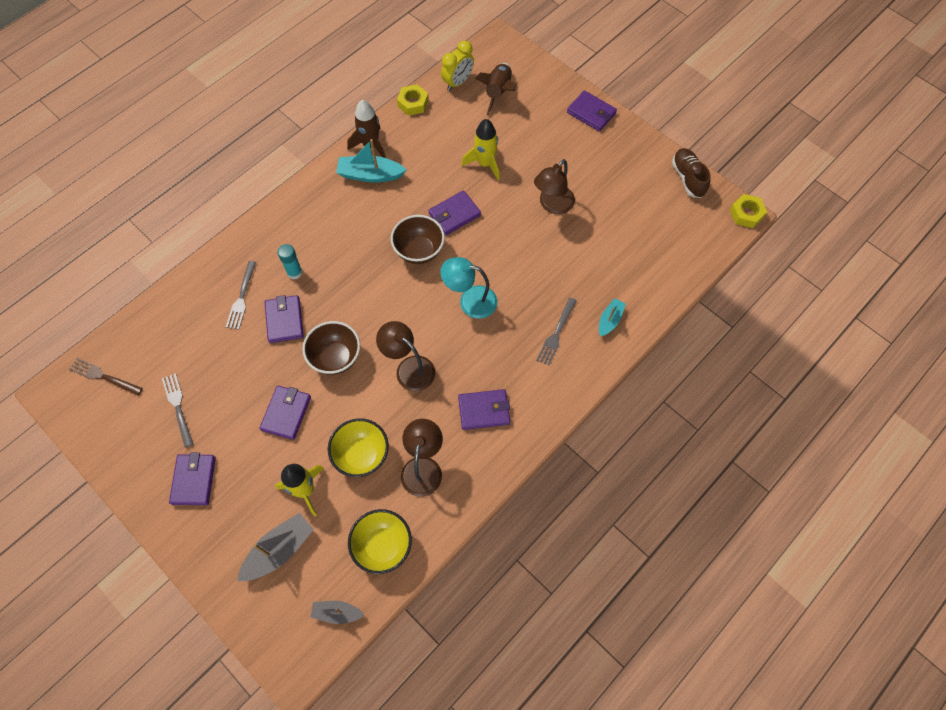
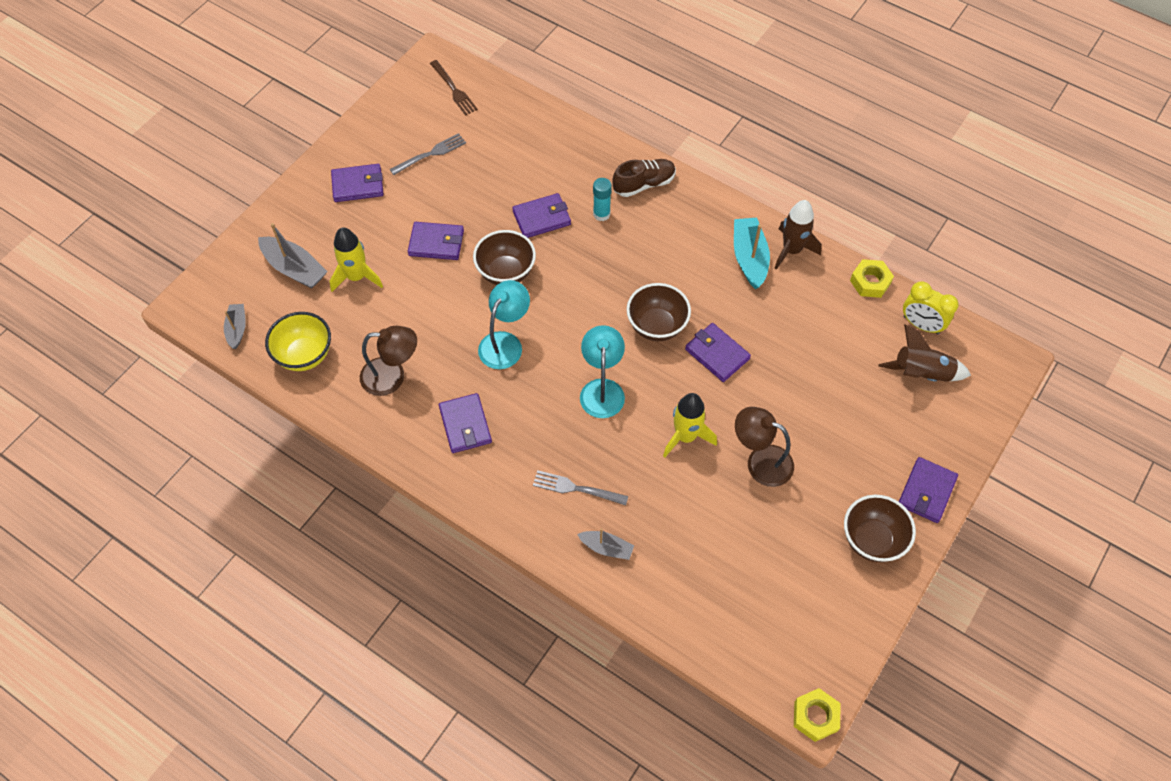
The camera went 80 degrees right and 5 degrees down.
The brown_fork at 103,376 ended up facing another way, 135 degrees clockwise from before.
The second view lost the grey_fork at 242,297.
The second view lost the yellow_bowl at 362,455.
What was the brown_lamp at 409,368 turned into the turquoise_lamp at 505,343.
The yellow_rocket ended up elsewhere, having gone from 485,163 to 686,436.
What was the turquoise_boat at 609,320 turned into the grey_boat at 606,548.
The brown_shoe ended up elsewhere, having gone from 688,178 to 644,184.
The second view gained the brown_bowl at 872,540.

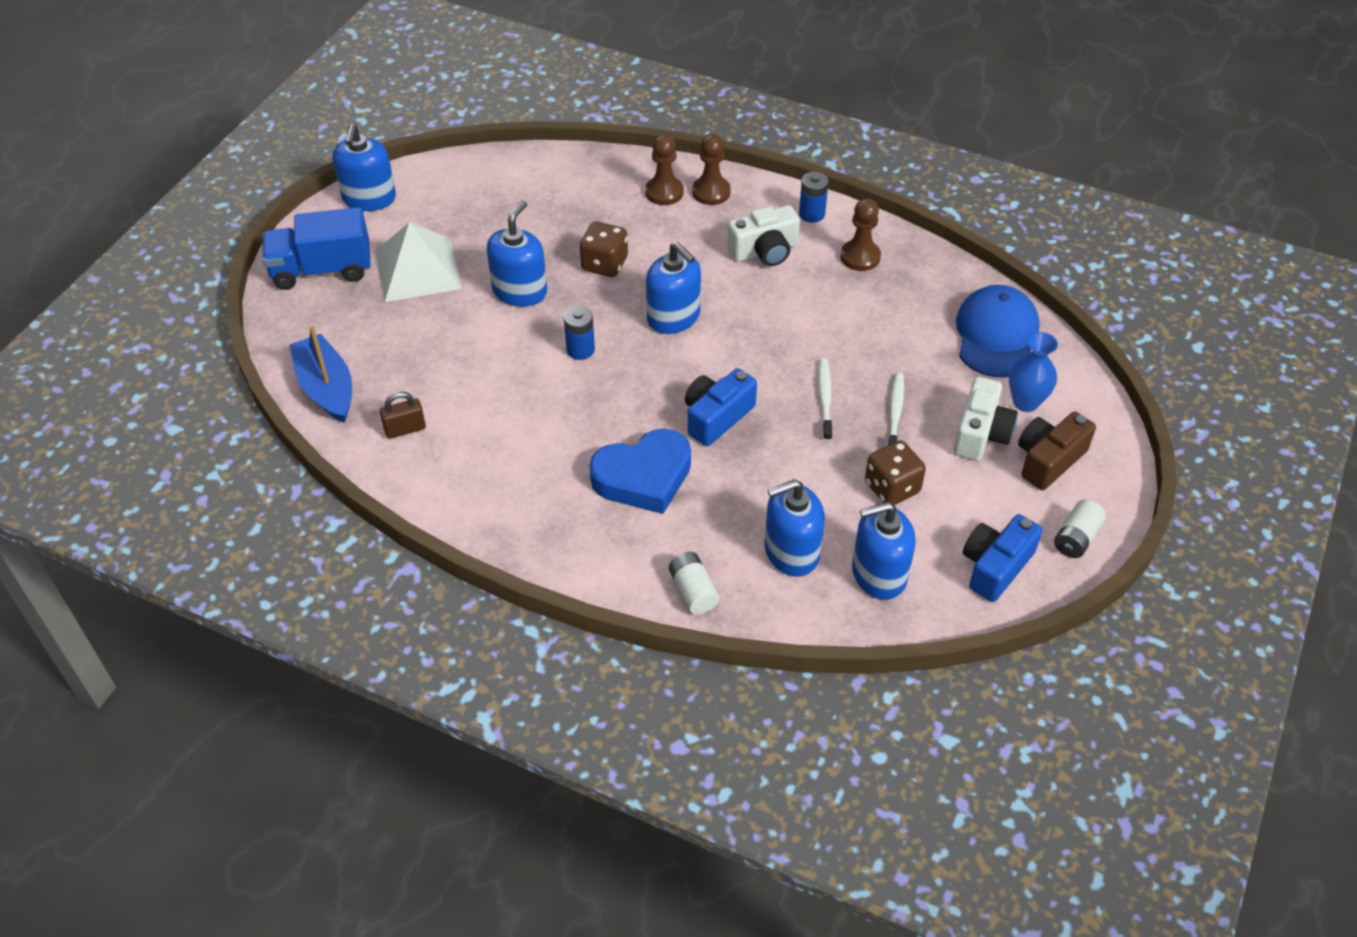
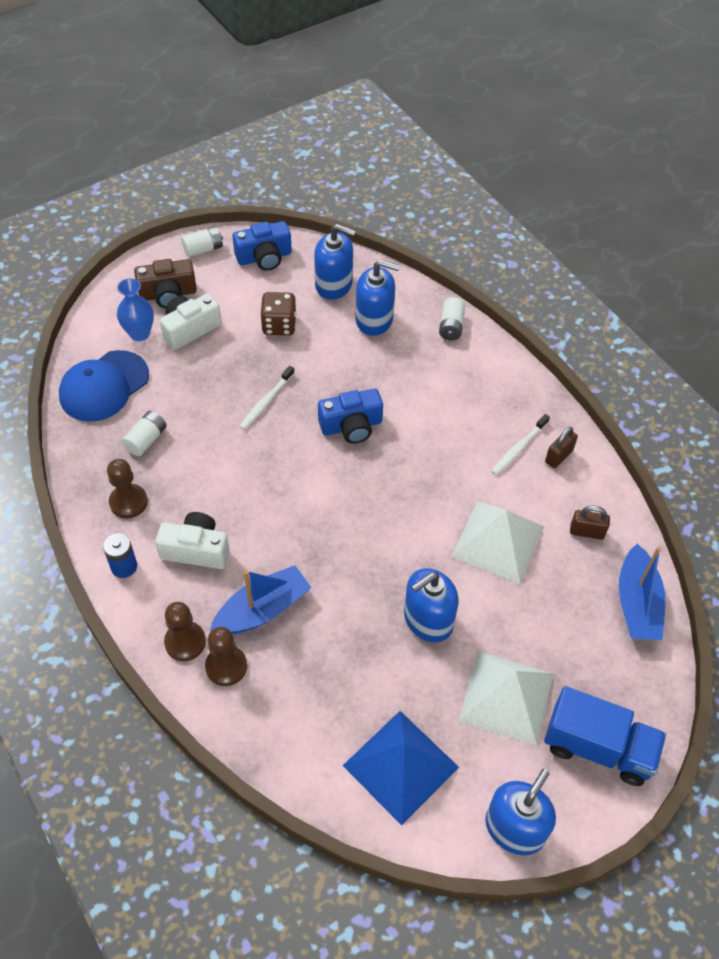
The camera went 150 degrees left and 5 degrees up.
The second view lost the blue_battery at 580,350.
The second view lost the brown_dice at 604,264.
The second view lost the blue_heart at 643,477.
The second view lost the blue_soap_dispenser at 673,317.
The white_toothbrush ended up elsewhere, having gone from 895,413 to 518,448.
The second view gained the white_battery at 146,440.
The second view gained the blue_boat at 262,610.
The second view gained the blue_pyramid at 400,766.
The second view gained the white_pyramid at 498,541.
The second view gained the brown_padlock at 558,456.

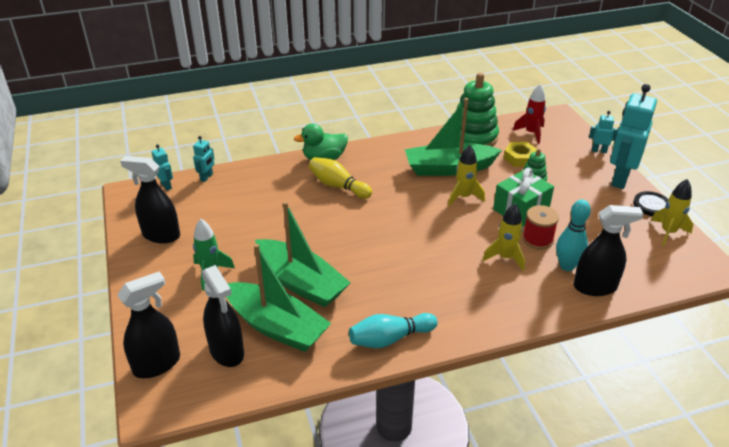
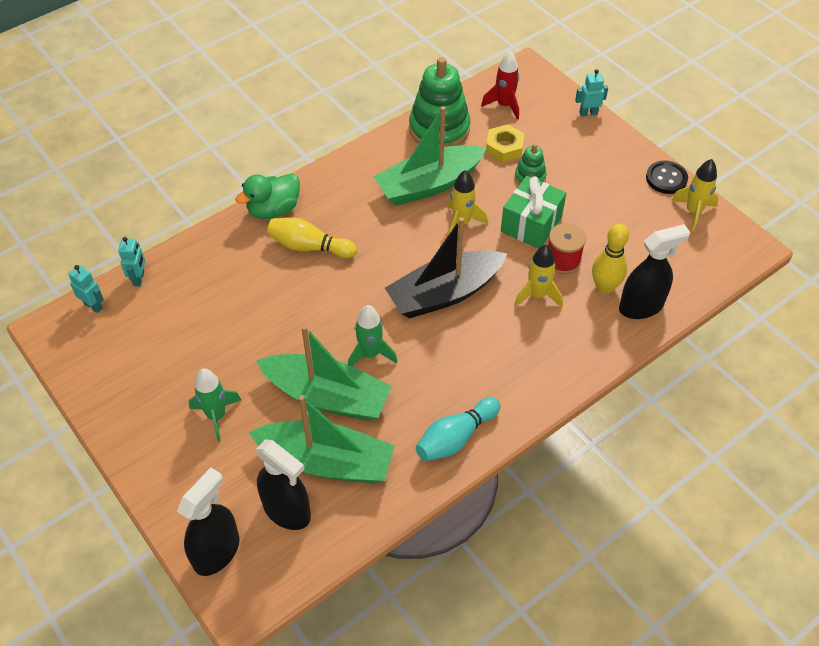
The camera went 20 degrees left and 15 degrees up.
The second view lost the black_spray_bottle at 161,235.
What was the turquoise_bowling_pin at 567,266 turned into the yellow_bowling_pin at 604,287.
The second view lost the turquoise_robot at 619,179.
The second view gained the green_rocket at 370,354.
The second view gained the black_boat at 445,293.

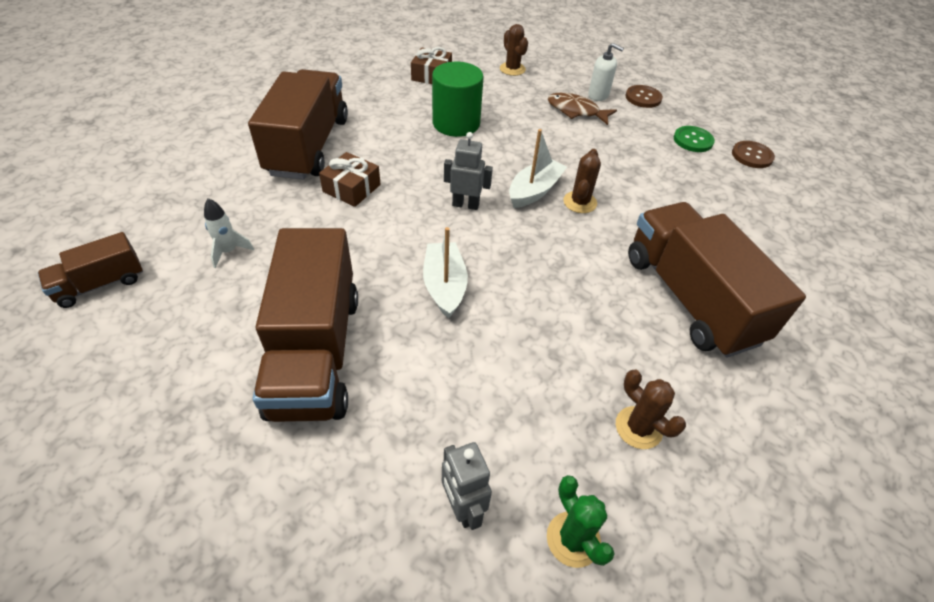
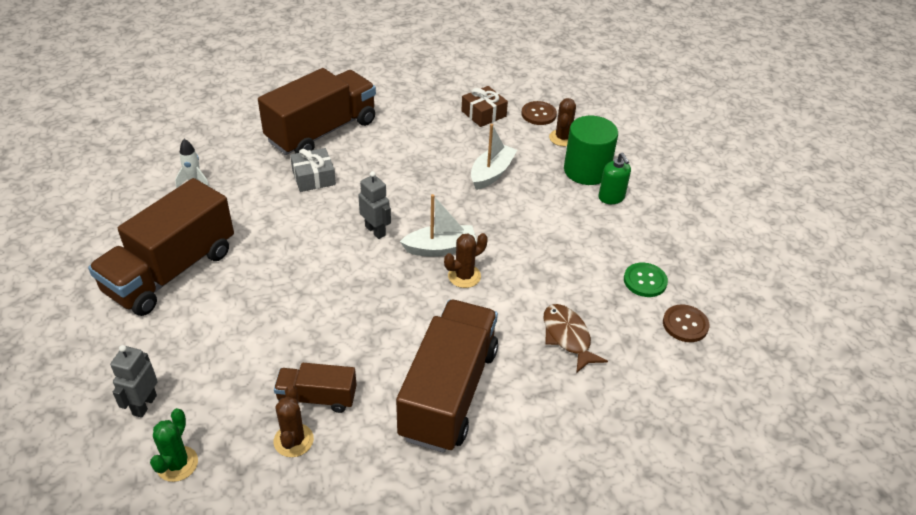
The camera went 40 degrees right and 5 degrees down.
The brown_truck ended up elsewhere, having gone from 100,284 to 317,398.
What was the brown_gift at 352,188 turned into the grey_gift at 313,177.
The white_boat ended up elsewhere, having gone from 444,286 to 491,173.
The green_cylinder ended up elsewhere, having gone from 456,123 to 586,170.
The brown_fish ended up elsewhere, having gone from 576,111 to 567,337.
What was the white_soap_dispenser at 598,95 turned into the green_soap_dispenser at 611,197.
The brown_button ended up elsewhere, having gone from 643,98 to 538,114.

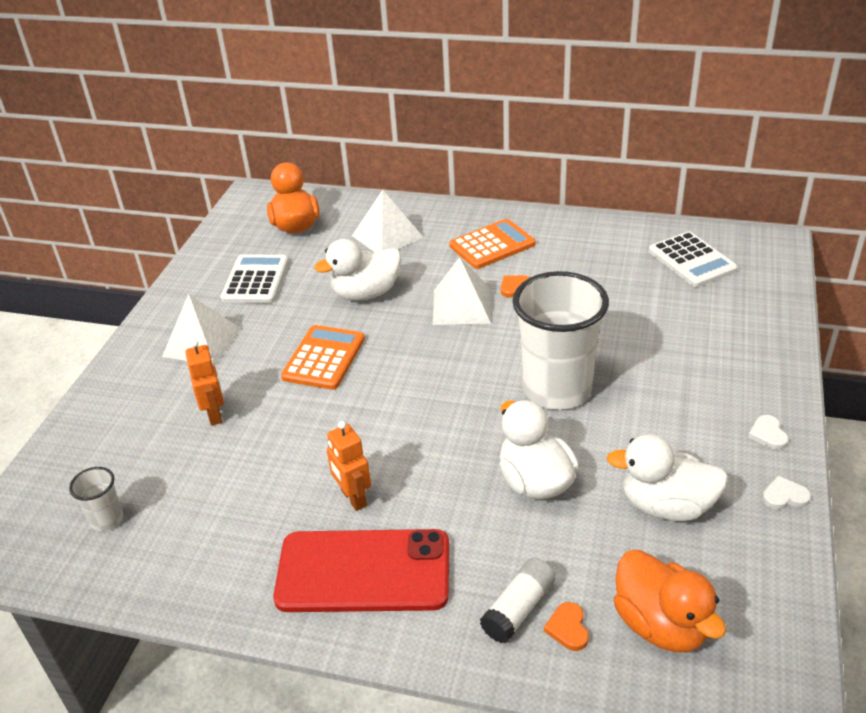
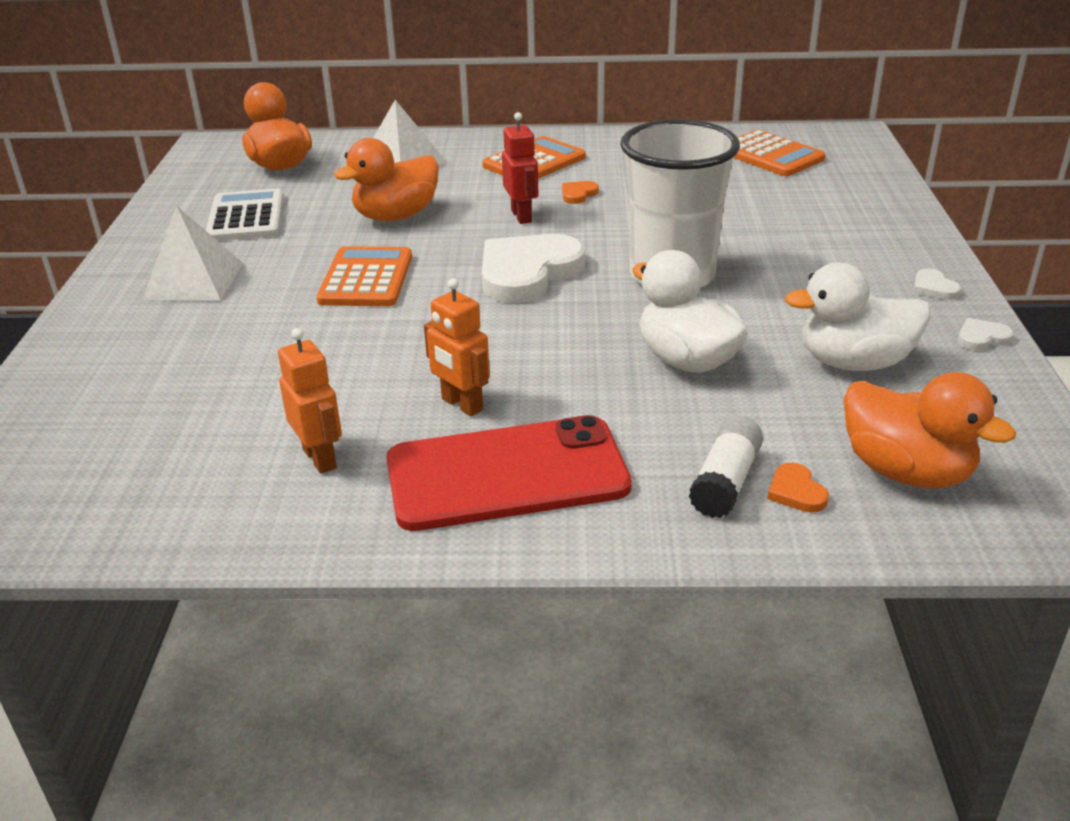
The camera went 15 degrees left and 5 degrees down.
The second view lost the white_cup at 107,519.
The orange_robot ended up elsewhere, having gone from 215,414 to 320,458.
What was the white_duck at 366,293 turned into the orange_duck at 396,216.
Where the white_pyramid stood at 462,306, the red_robot came to stand at 522,216.
What was the white_calculator at 691,260 turned into the orange_calculator at 771,155.
The second view gained the white_heart at 527,273.

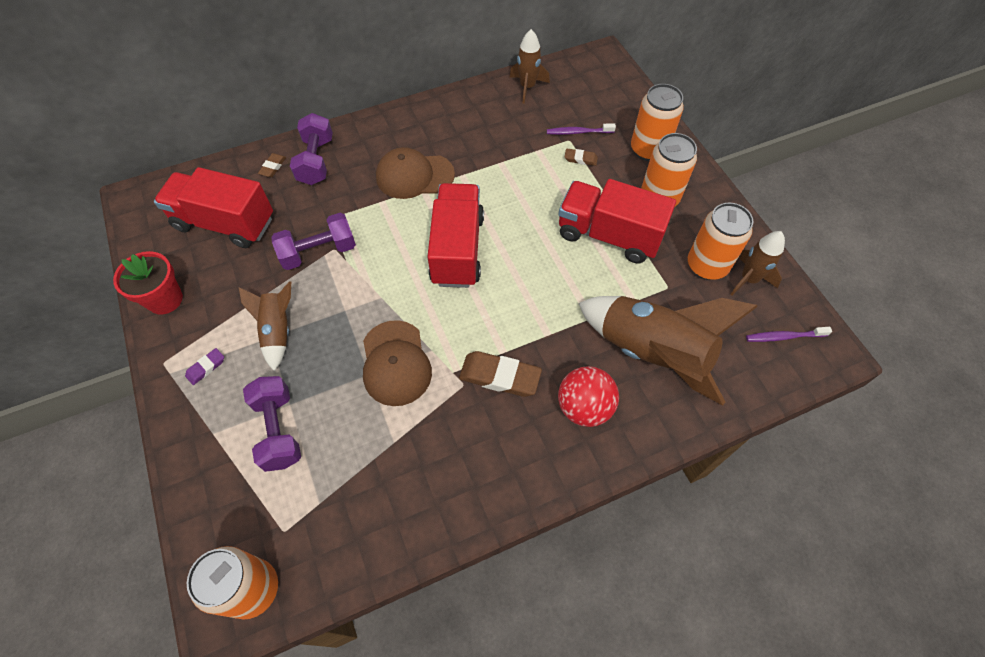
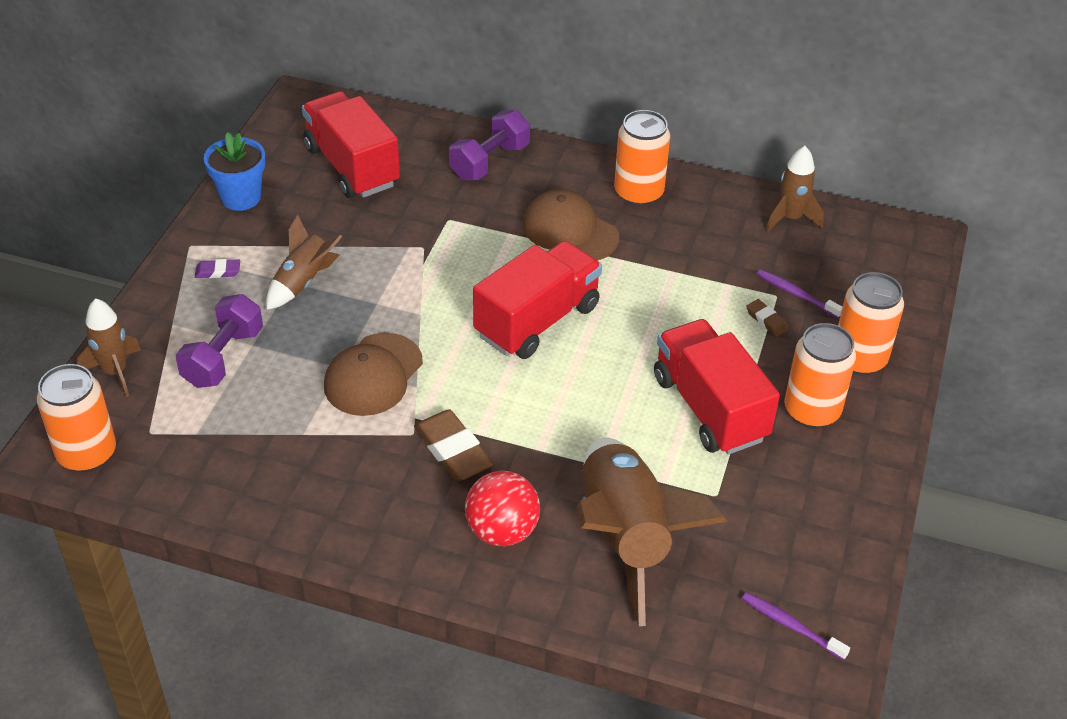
The camera went 40 degrees right and 15 degrees down.
What was the red_flower_pot at 165,299 turned into the blue_flower_pot at 241,197.
The second view lost the brown_eraser at 273,167.
The second view lost the purple_dumbbell at 318,252.
The orange_can ended up elsewhere, having gone from 707,265 to 638,193.
The brown_rocket ended up elsewhere, having gone from 749,279 to 115,372.

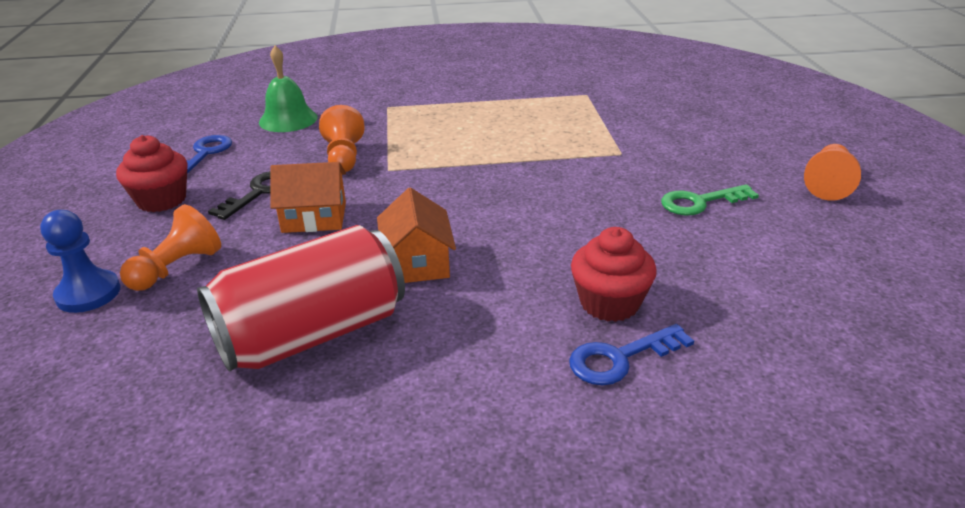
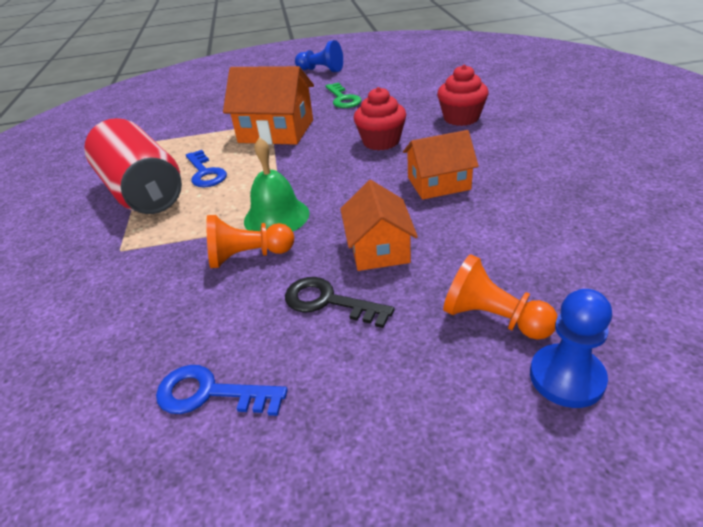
The camera went 90 degrees left and 5 degrees up.
The red_cupcake ended up elsewhere, having gone from 161,200 to 381,142.
The red_can ended up elsewhere, having gone from 312,334 to 143,192.
The green_bell ended up elsewhere, having gone from 288,119 to 276,216.
The blue_key ended up elsewhere, having gone from 620,358 to 205,173.
What was the orange_pawn at 828,184 turned into the blue_pawn at 321,70.
The second view gained the orange_house at 276,131.

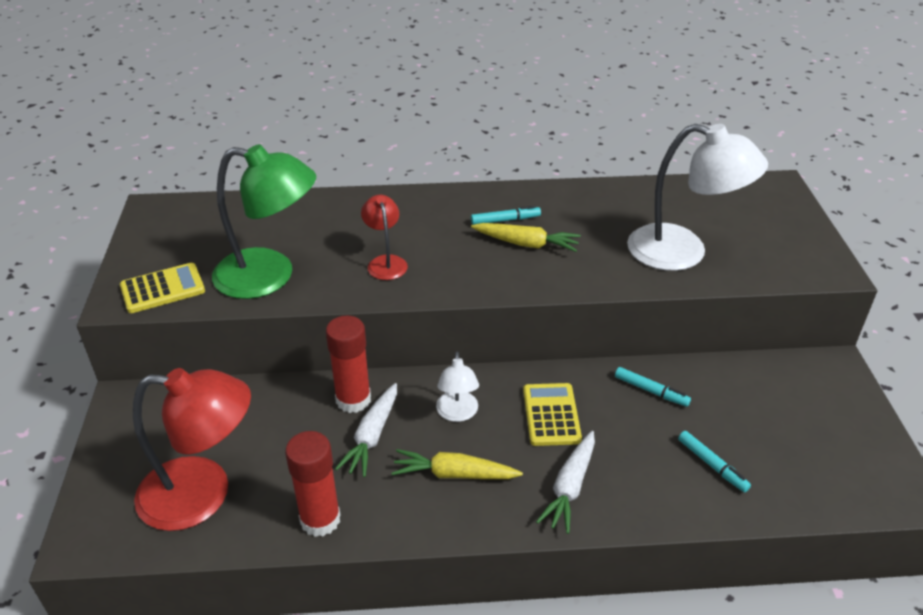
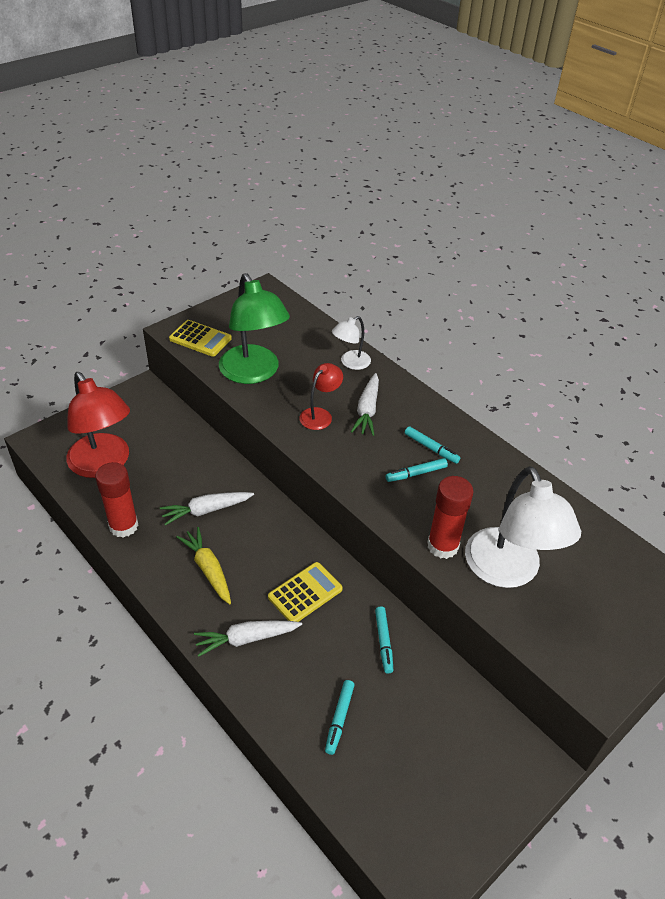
The camera went 50 degrees right and 5 degrees up.
The red_glue_stick ended up elsewhere, having gone from 353,400 to 442,546.
The white_lamp ended up elsewhere, having gone from 457,413 to 350,363.
Where the yellow_carrot stood at 526,244, the turquoise_marker came to stand at 416,473.
The second view gained the white_carrot at 367,410.

